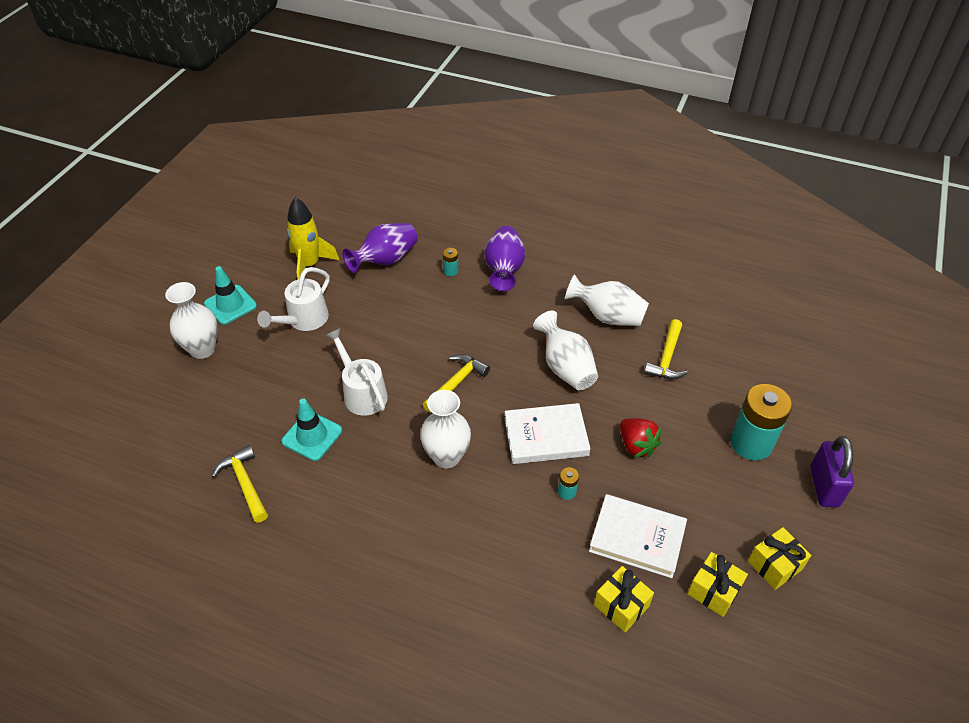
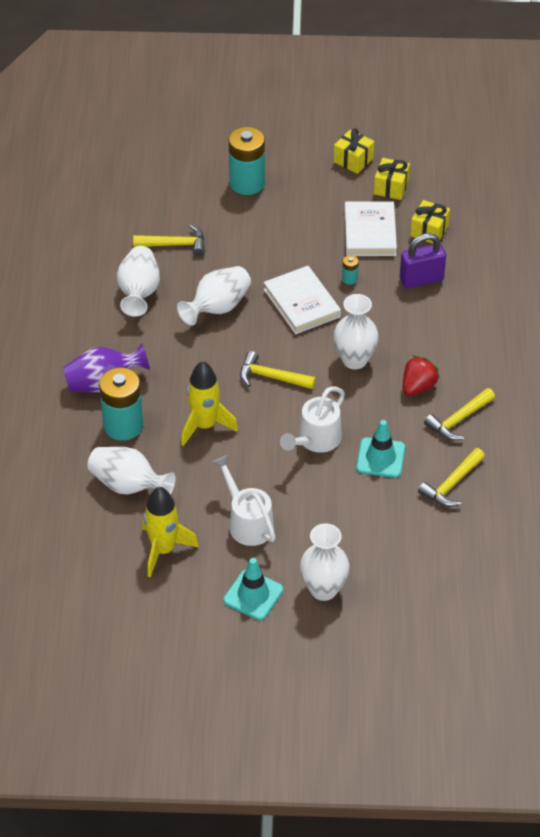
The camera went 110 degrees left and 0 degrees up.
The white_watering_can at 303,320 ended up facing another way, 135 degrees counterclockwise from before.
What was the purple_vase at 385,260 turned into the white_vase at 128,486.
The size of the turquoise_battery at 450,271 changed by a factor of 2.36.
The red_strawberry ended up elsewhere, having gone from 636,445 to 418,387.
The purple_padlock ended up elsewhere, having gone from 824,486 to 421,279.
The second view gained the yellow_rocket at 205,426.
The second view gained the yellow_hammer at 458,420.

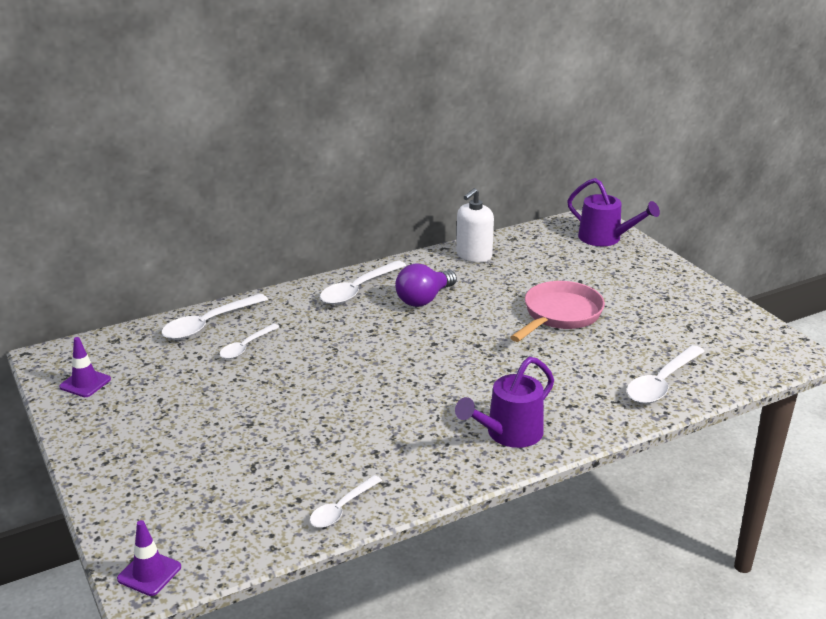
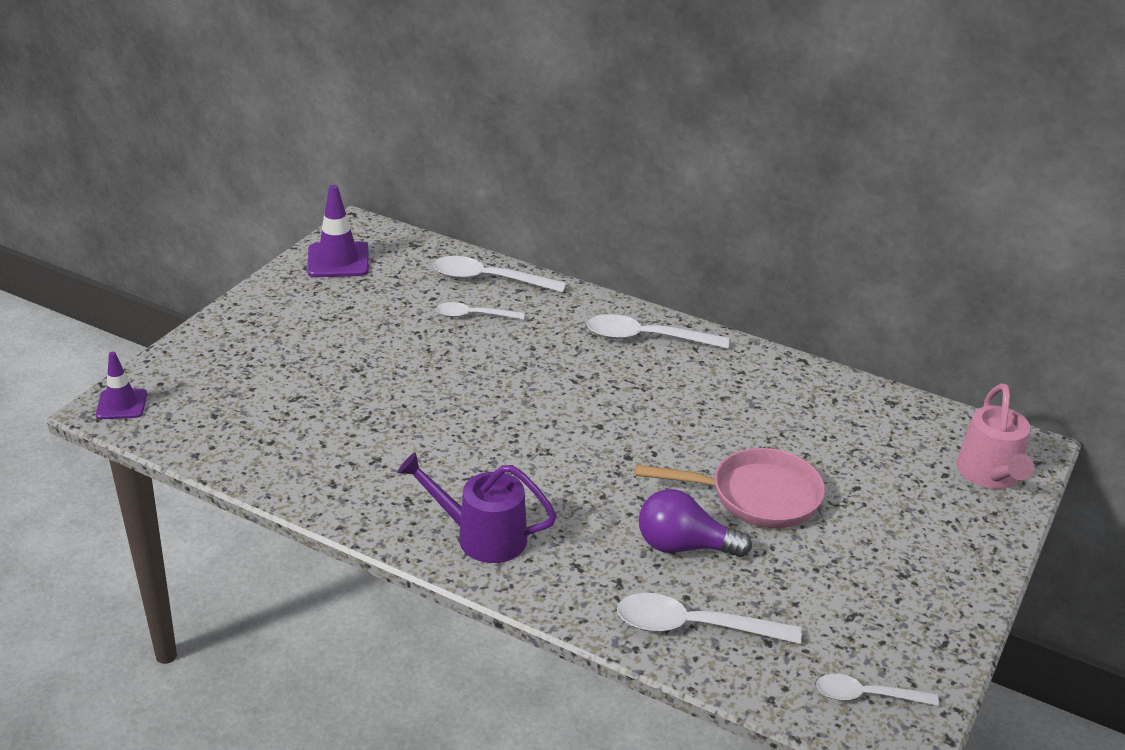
The camera went 55 degrees right and 5 degrees up.
The size of the purple_traffic_cone at 85,383 changed by a factor of 1.55.
The white_spoon ended up elsewhere, having gone from 342,508 to 867,695.
The purple_light_bulb ended up elsewhere, having gone from 424,299 to 684,546.
The second view lost the white_soap_dispenser at 473,255.
What was the purple_watering_can at 605,238 turned into the pink_watering_can at 990,475.

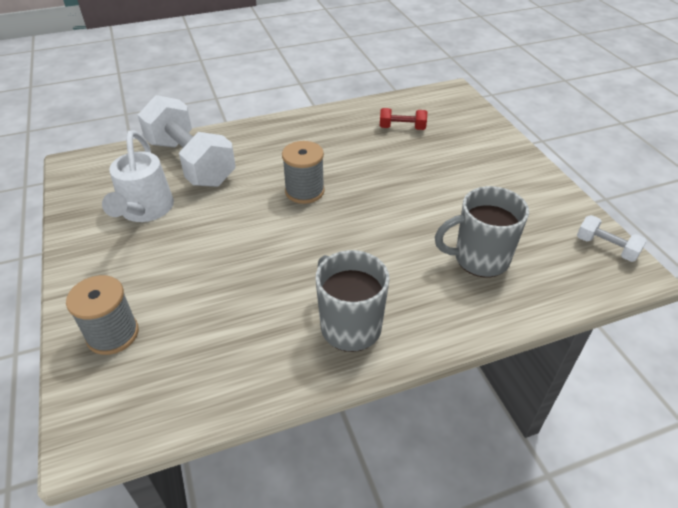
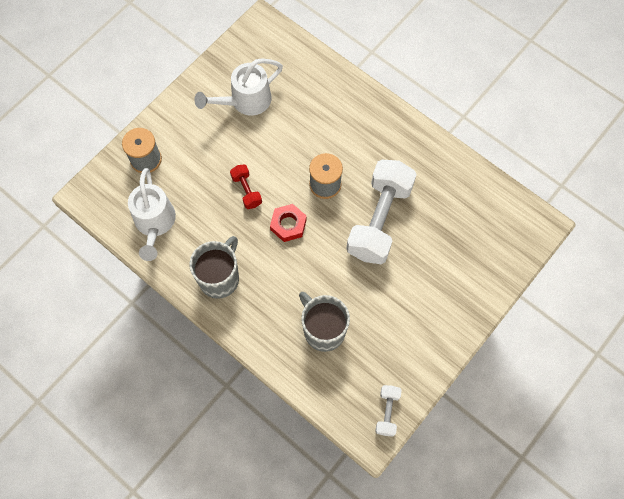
The camera went 60 degrees right and 25 degrees up.
The white_dumbbell ended up elsewhere, having gone from 190,162 to 379,220.
The red_dumbbell ended up elsewhere, having gone from 402,128 to 246,190.
The second view gained the white_watering_can at 154,224.
The second view gained the red_nut at 288,225.

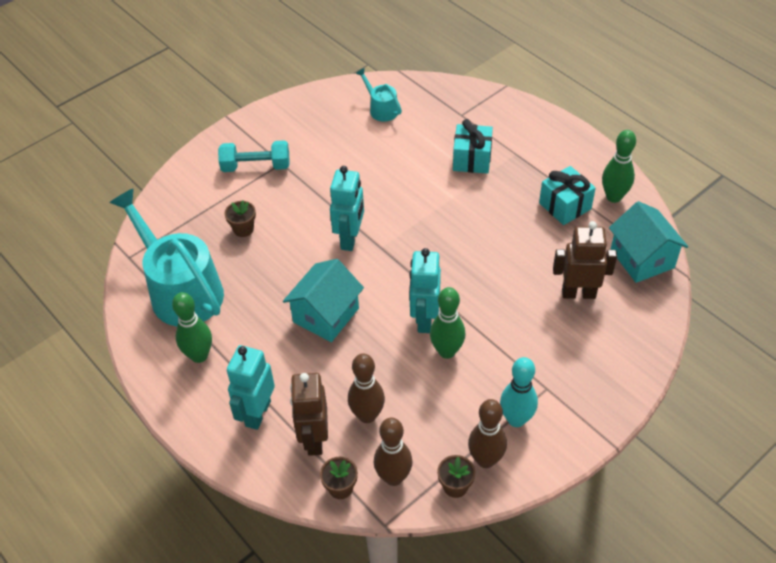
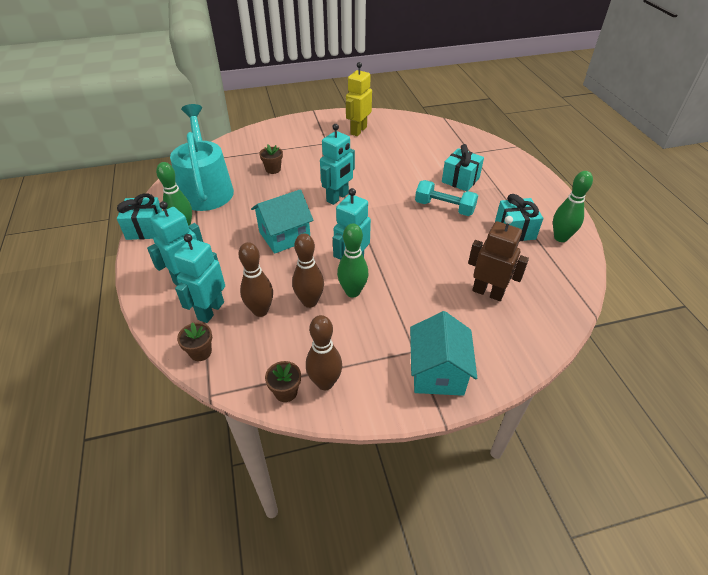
The camera went 25 degrees right and 5 degrees down.
The turquoise_dumbbell ended up elsewhere, having gone from 256,166 to 444,207.
What was the brown_robot at 314,439 turned into the turquoise_robot at 210,310.
The second view lost the turquoise_watering_can at 381,109.
The brown_bowling_pin ended up elsewhere, having gone from 393,477 to 309,302.
The second view lost the turquoise_bowling_pin at 516,419.
The turquoise_house ended up elsewhere, having gone from 642,258 to 437,372.
The second view gained the turquoise_gift at 145,229.
The second view gained the yellow_robot at 358,130.

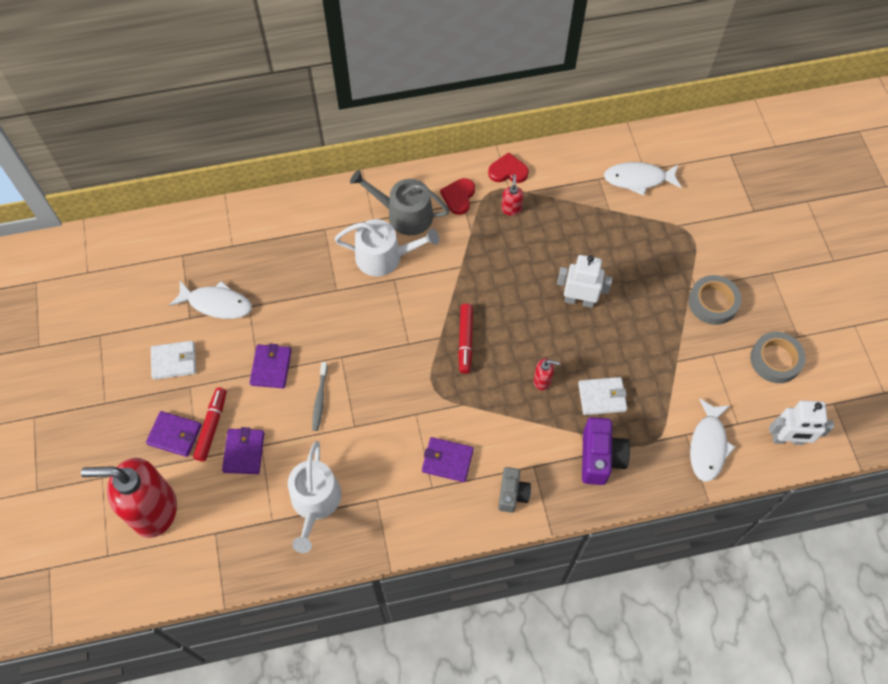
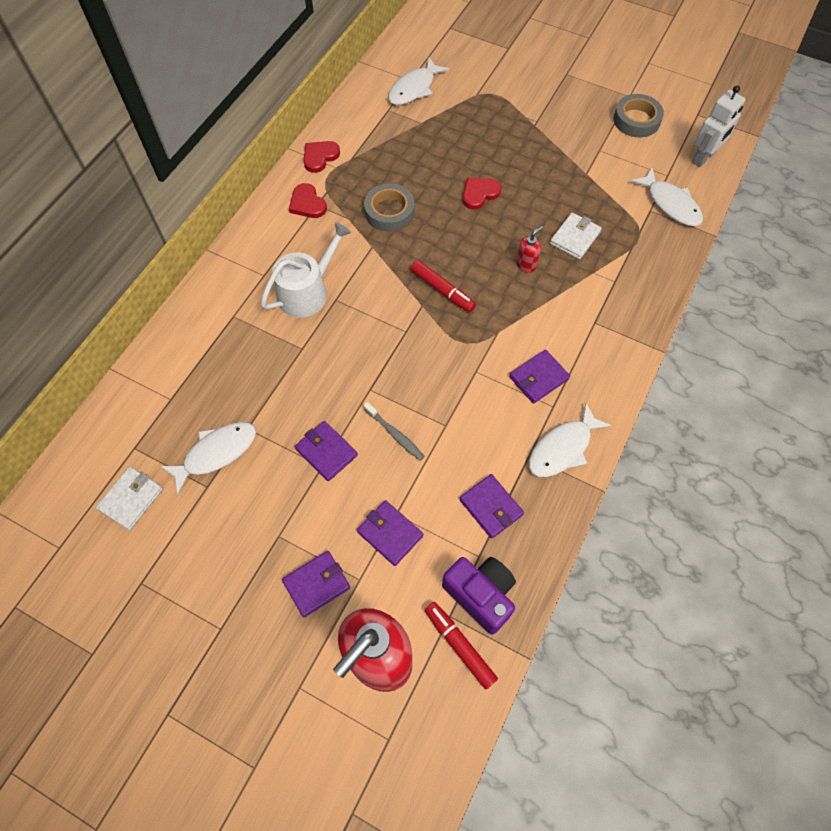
The camera went 50 degrees left and 0 degrees up.
The white_wallet ended up elsewhere, having gone from 174,361 to 131,499.
The red_marker ended up elsewhere, having gone from 211,427 to 460,646.
Where the white_watering_can stood at 315,502, the purple_wallet came to stand at 491,507.
The second view lost the grey_watering_can at 404,214.
The second view lost the grey_camera at 512,494.
The second view lost the red_soap_dispenser at 511,209.
Where the white_robot stood at 579,300, the red_heart came to stand at 479,194.
The purple_camera ended up elsewhere, having gone from 600,458 to 480,595.
The grey_tape ended up elsewhere, having gone from 713,302 to 389,211.
The second view gained the white_fish at 563,448.

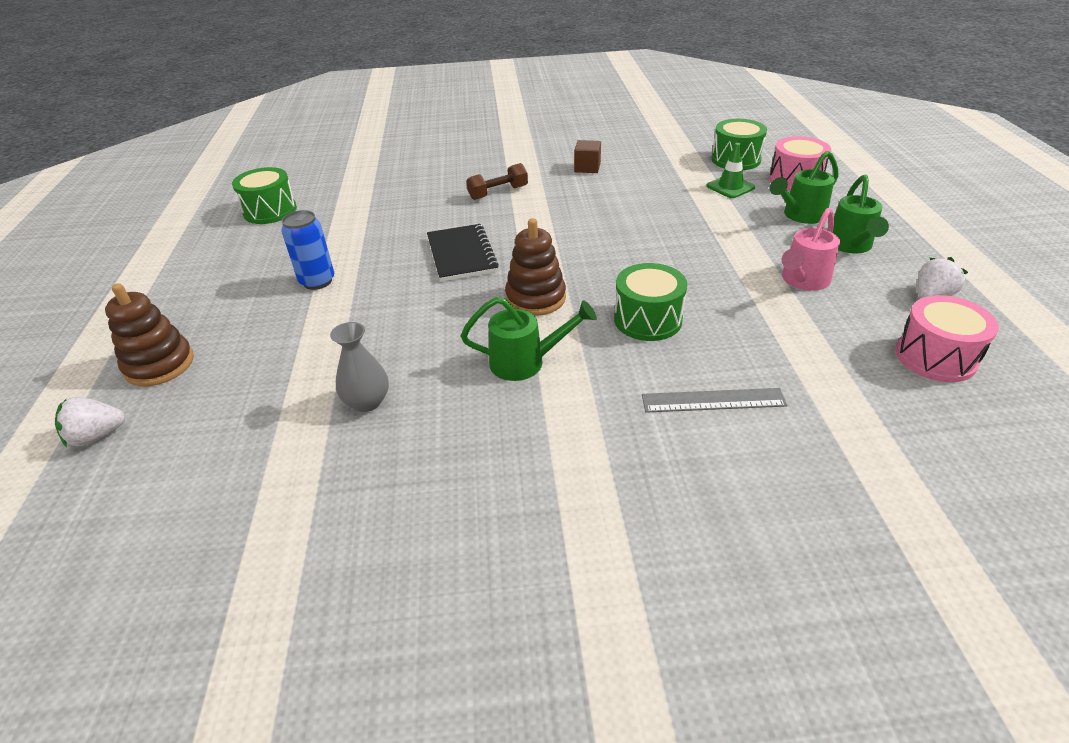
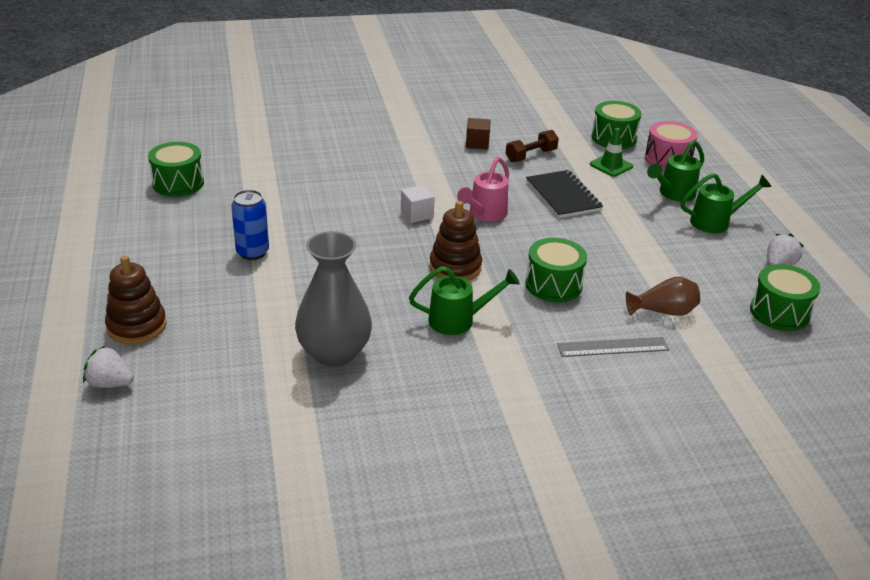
The camera went 10 degrees left and 5 degrees down.
The white_strawberry at 97,436 ended up facing another way, 45 degrees clockwise from before.
The size of the grey_vase at 367,402 changed by a factor of 1.77.
The black_notebook ended up elsewhere, having gone from 461,254 to 563,196.
The brown_dumbbell ended up elsewhere, having gone from 498,193 to 531,156.
The pink_watering_can ended up elsewhere, having gone from 802,281 to 485,214.
The green_watering_can at 850,246 ended up facing another way, 105 degrees counterclockwise from before.
What was the pink_drum at 935,357 turned into the green_drum at 779,312.
The second view gained the white_cube at 417,214.
The second view gained the brown_vase at 663,312.

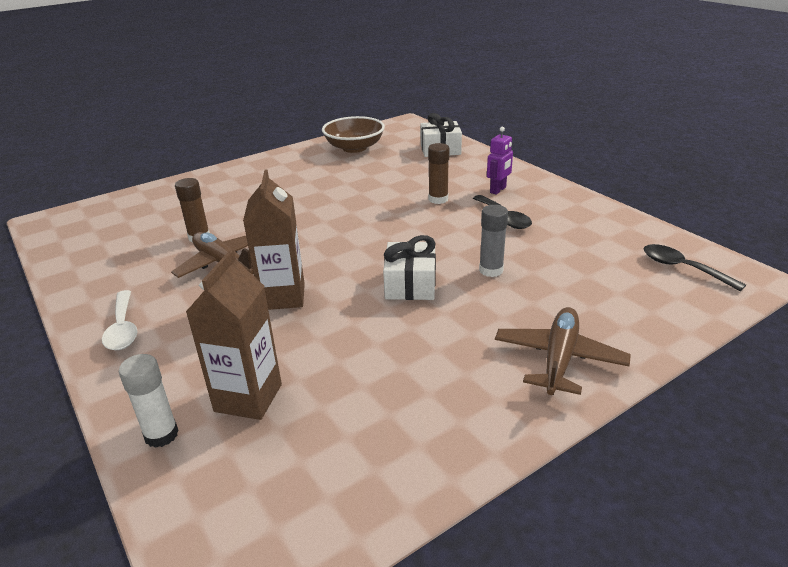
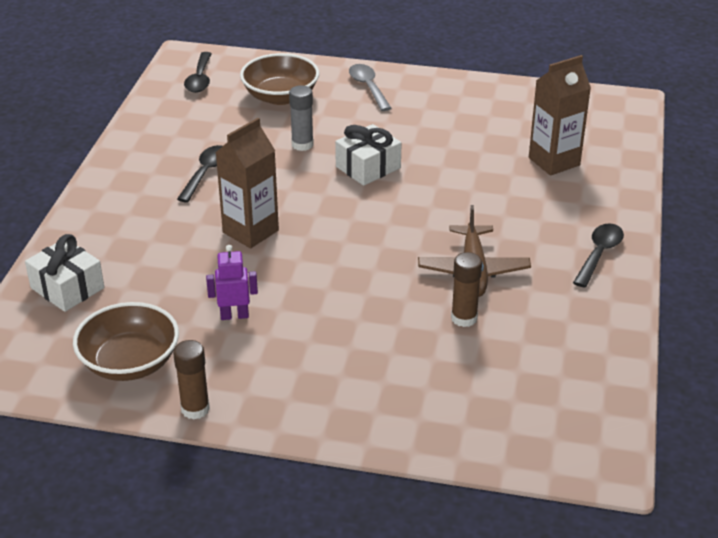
The camera went 135 degrees left and 5 degrees up.
What was the white_spoon at 123,328 turned into the black_spoon at 599,254.
The second view lost the white_glue_stick at 161,435.
The brown_carton ended up elsewhere, having gone from 283,297 to 250,231.
The brown_glue_stick ended up elsewhere, having gone from 438,199 to 195,409.
The purple_robot ended up elsewhere, having gone from 498,190 to 234,315.
Where the brown_plane stood at 559,359, the grey_spoon came to stand at 368,87.
The second view gained the brown_bowl at 280,96.

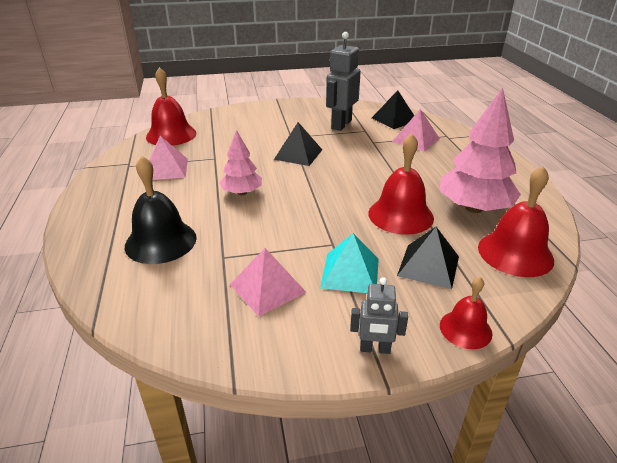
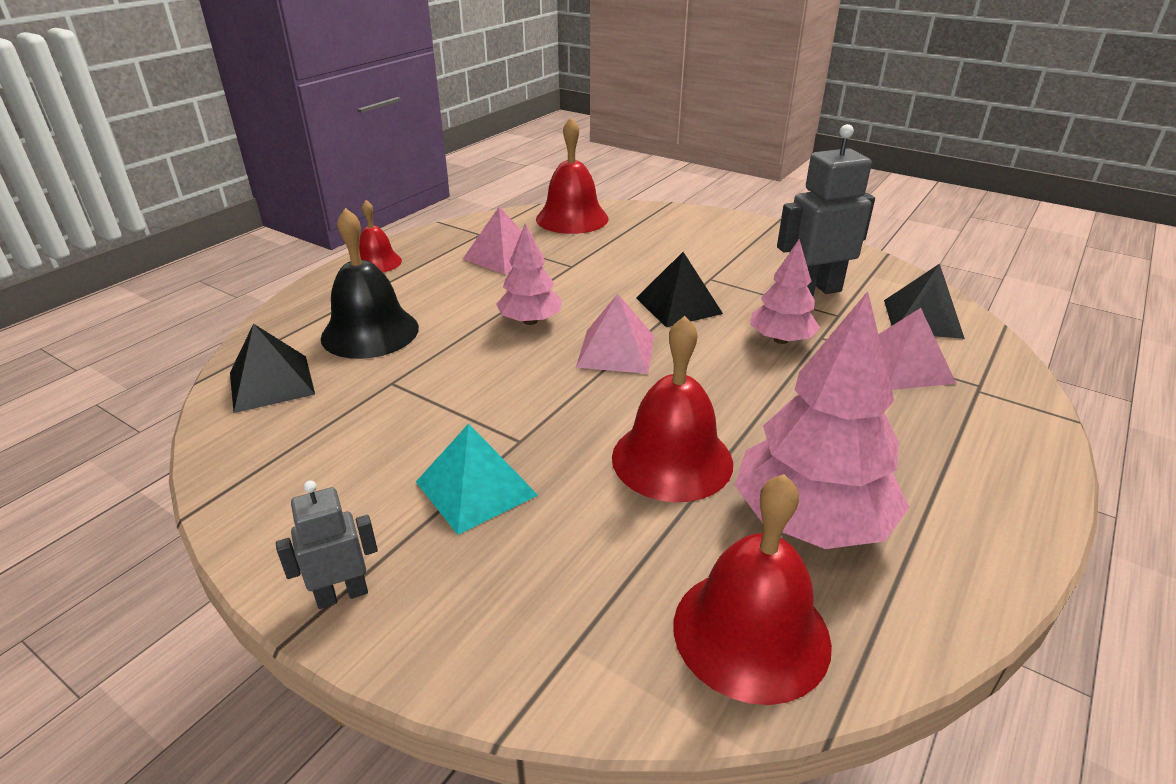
The camera went 45 degrees right and 0 degrees up.
The pink_pyramid ended up elsewhere, having gone from 267,288 to 616,351.
The grey_robot at 375,349 ended up facing another way, 105 degrees clockwise from before.
The black_pyramid ended up elsewhere, having gone from 428,266 to 271,383.
The red_bell ended up elsewhere, having gone from 465,329 to 377,262.
The second view gained the pink_tree at 781,340.

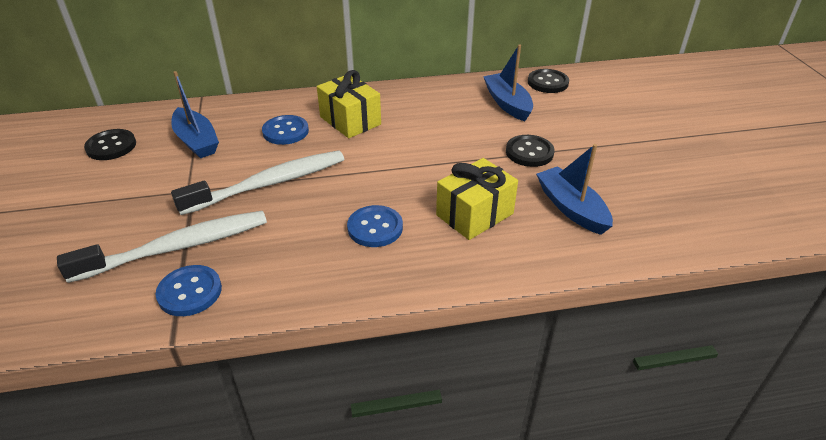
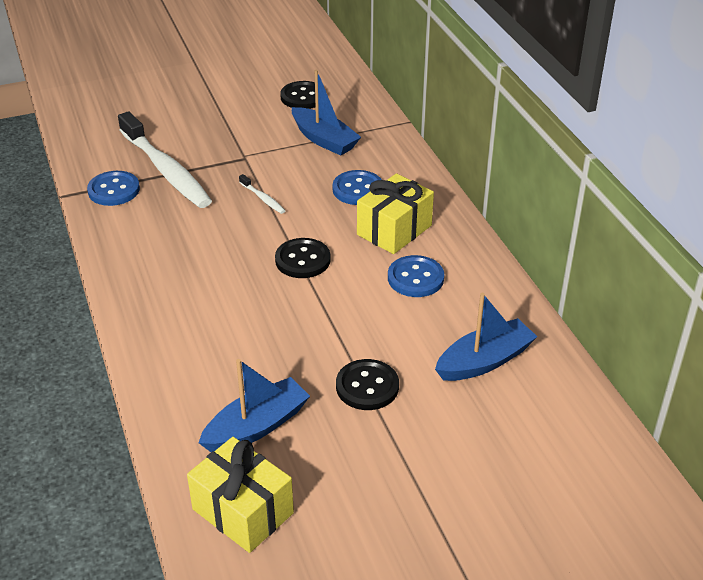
The camera went 80 degrees right and 0 degrees up.
The blue_boat at 196,141 ended up facing another way, 90 degrees counterclockwise from before.
The size of the white_toothbrush at 269,183 changed by a factor of 0.40.
The blue_button ended up elsewhere, having gone from 375,228 to 415,278.
The yellow_gift ended up elsewhere, having gone from 474,214 to 243,511.
The black_button ended up elsewhere, having gone from 547,82 to 302,260.

